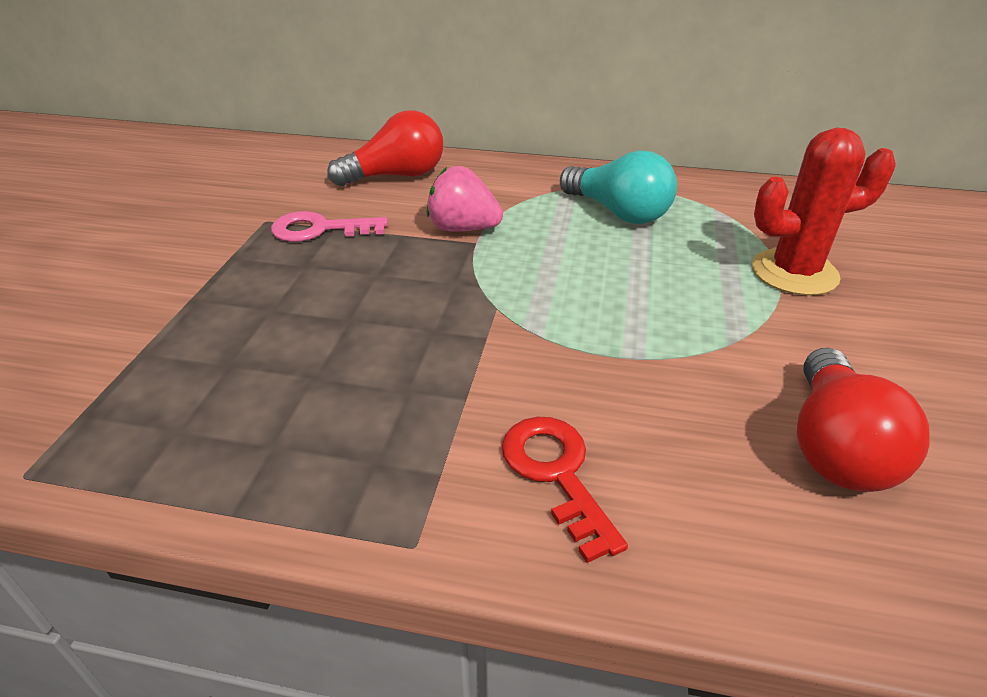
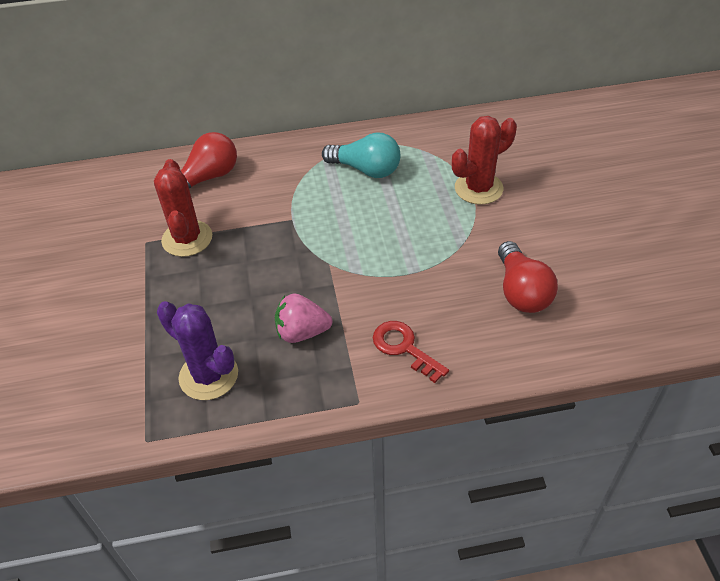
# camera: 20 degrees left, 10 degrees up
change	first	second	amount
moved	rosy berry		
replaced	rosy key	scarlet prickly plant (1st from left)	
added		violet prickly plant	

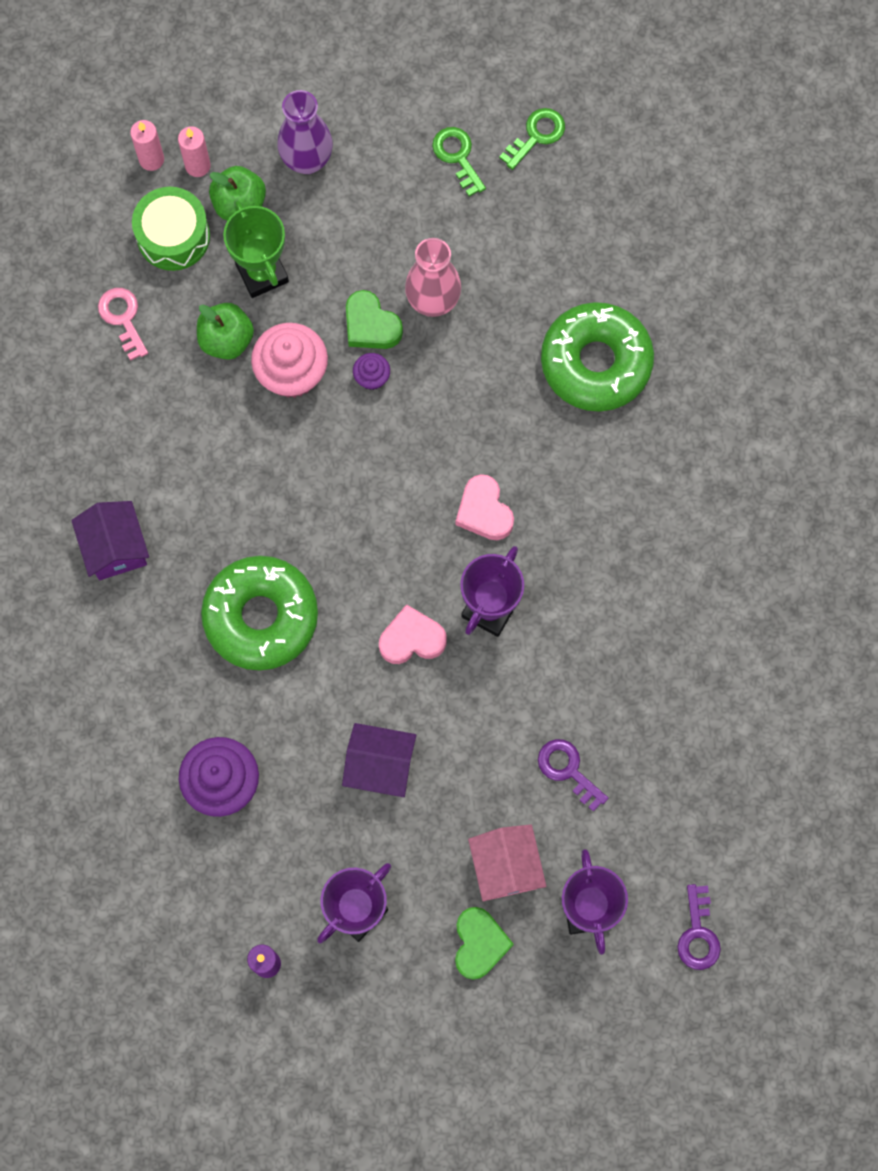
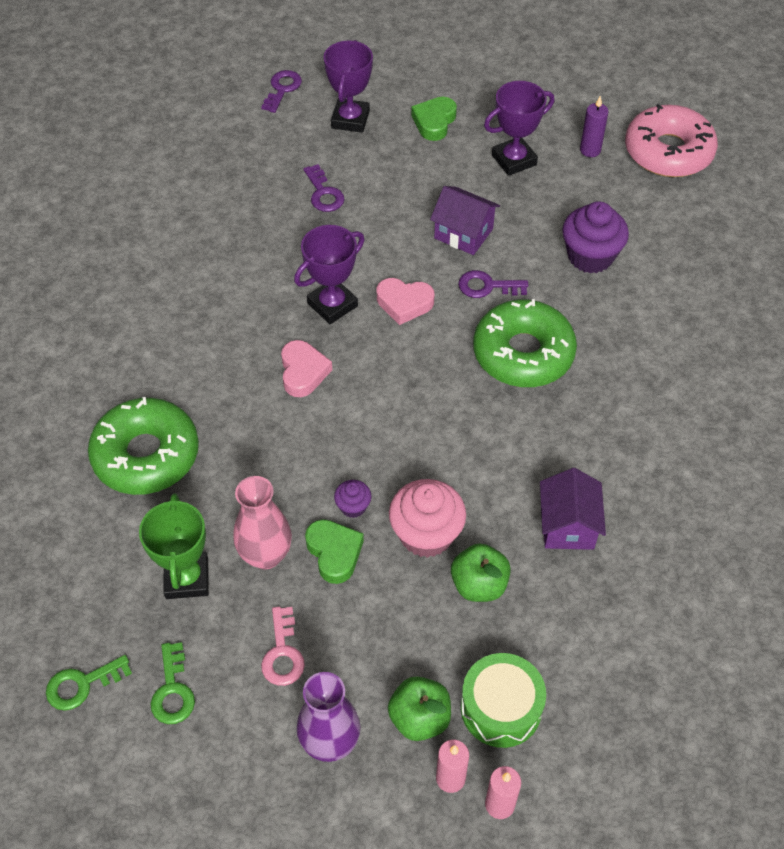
# camera: 160 degrees left, 20 degrees down
change	first	second	amount
moved	emerald prize cup		
moved	rosy key		
moved	violet house (1st from left in the first image)	violet house (2nd from left)	
removed	rosy house		
added		rosy glazed donut	
added		violet key (3rd from left)	

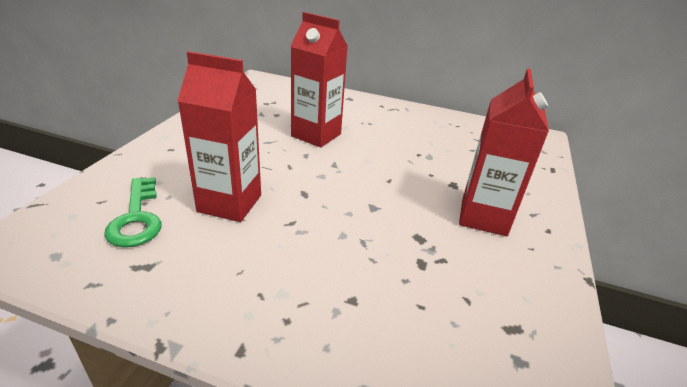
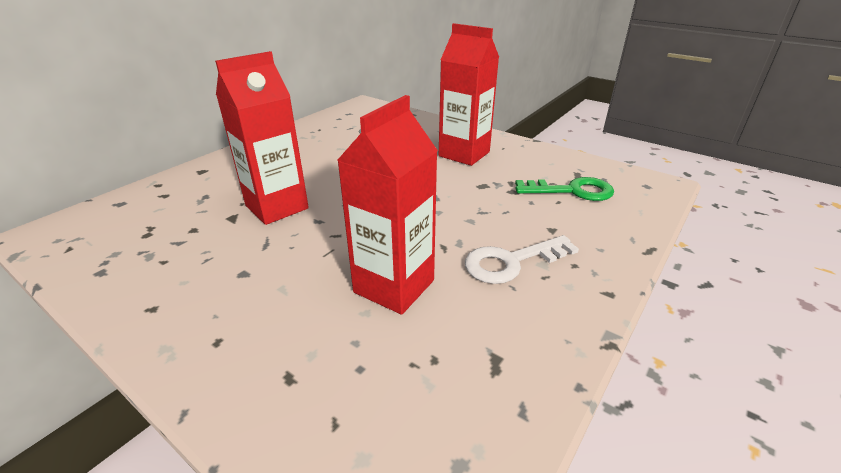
# camera: 70 degrees left, 0 degrees up
change	first	second	amount
moved	emerald key		
added		white key	

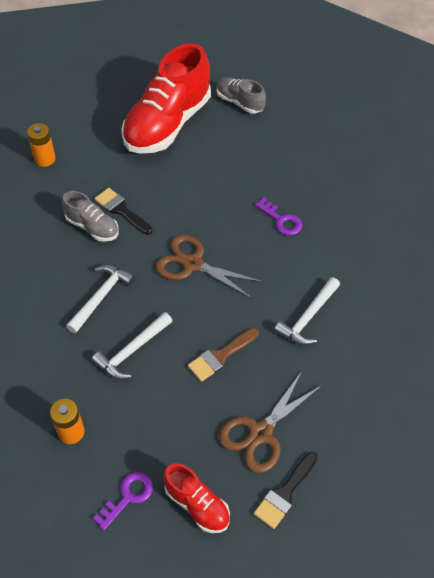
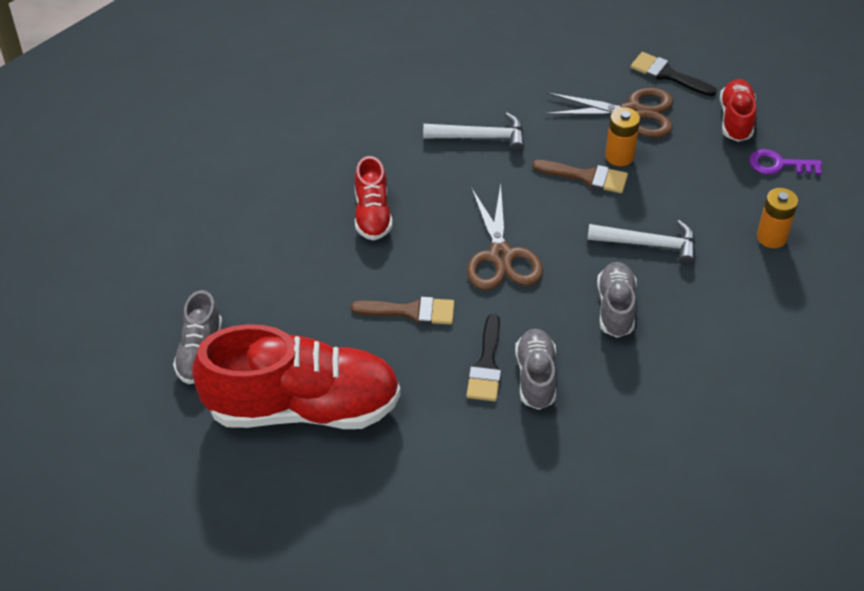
# camera: 125 degrees left, 5 degrees down
change	first	second	amount
moved	bright orange power cell (1st from left)		
replaced	violet key (2nd from left)	scarlet lace-up shoe (2nd from left)	
replaced	white hammer (1st from left)	gray lace-up shoe (3rd from left)	
turned	jet-black paintbrush (2nd from left)		150 degrees counterclockwise
added		brown paintbrush (1st from left)	

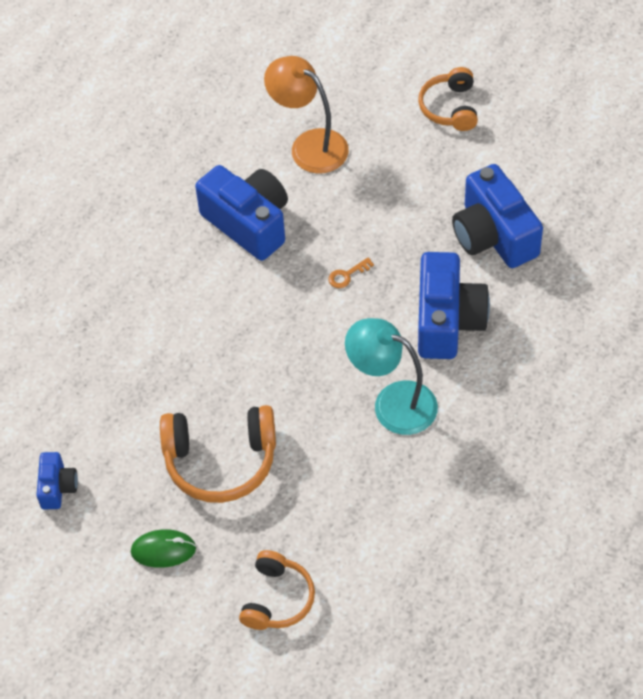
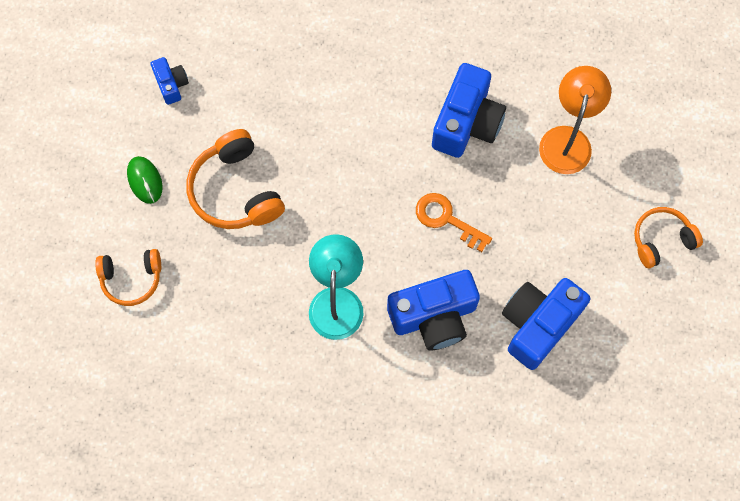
# camera: 65 degrees right, 15 degrees up
change	first	second	amount
resized	bright orange key		x1.88
turned	royal blue camera (1st from left)		90 degrees counterclockwise

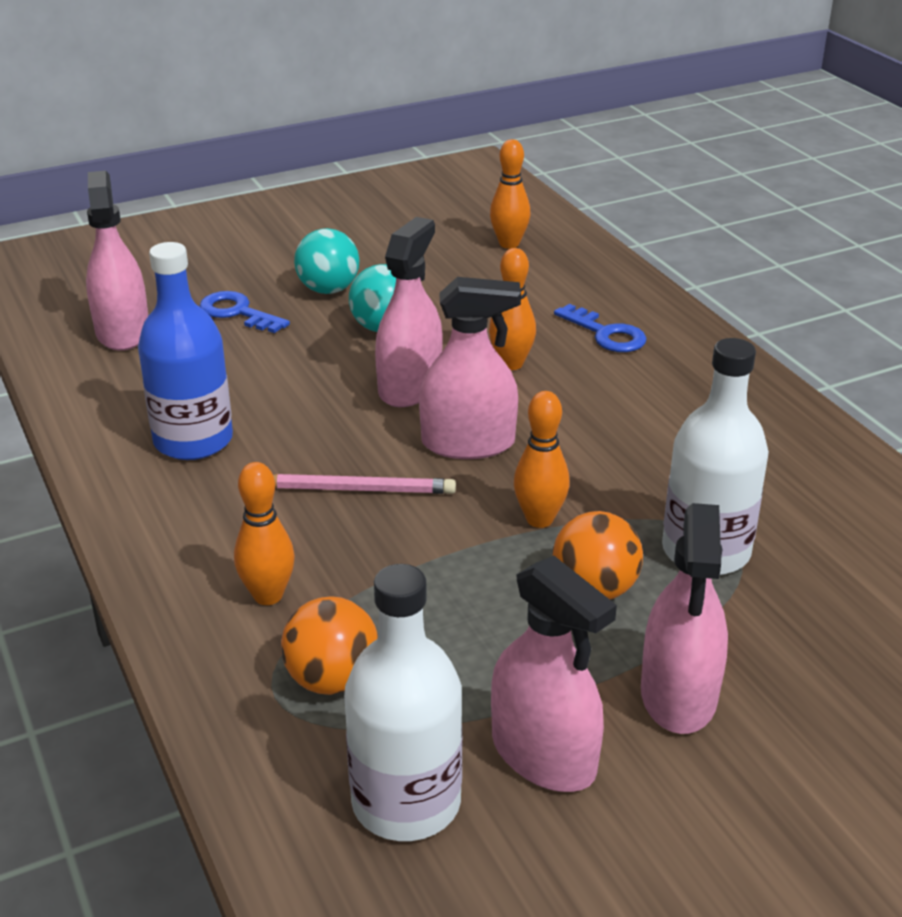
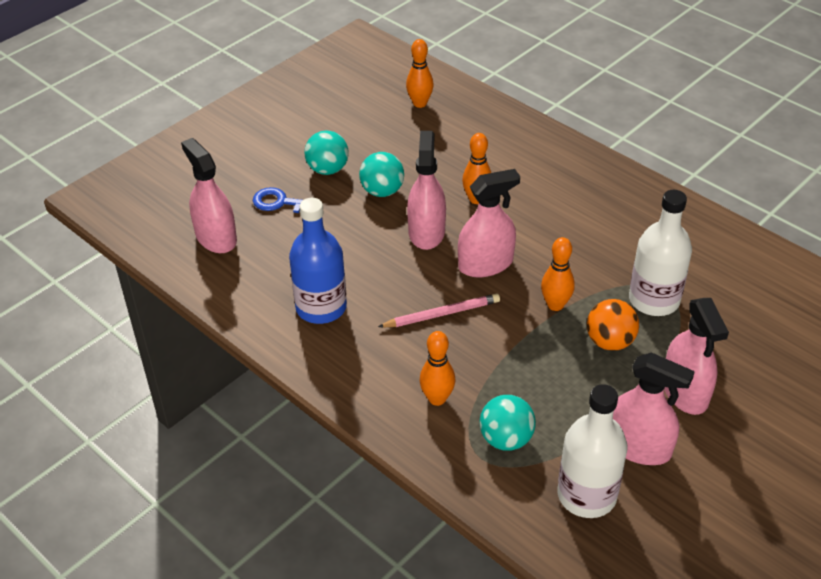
# camera: 20 degrees left, 10 degrees up
change	first	second	amount
removed	royal blue key (2nd from left)		
recoloured	bright orange sphere (1st from left)	turquoise sphere (3rd from left)	

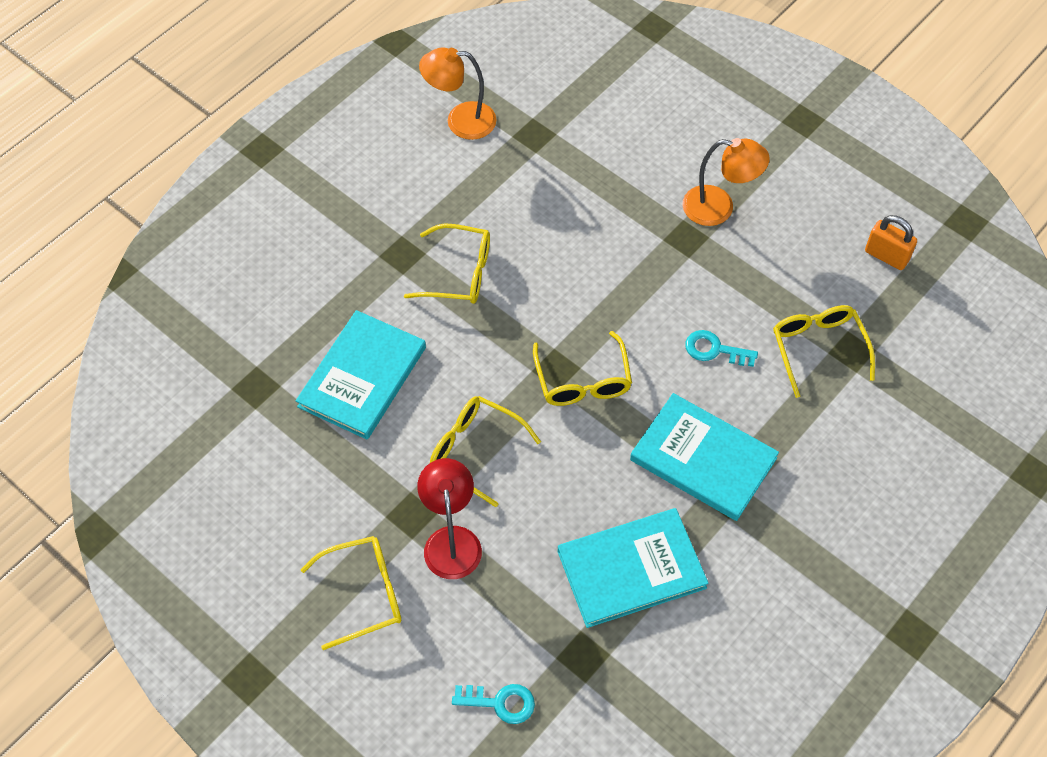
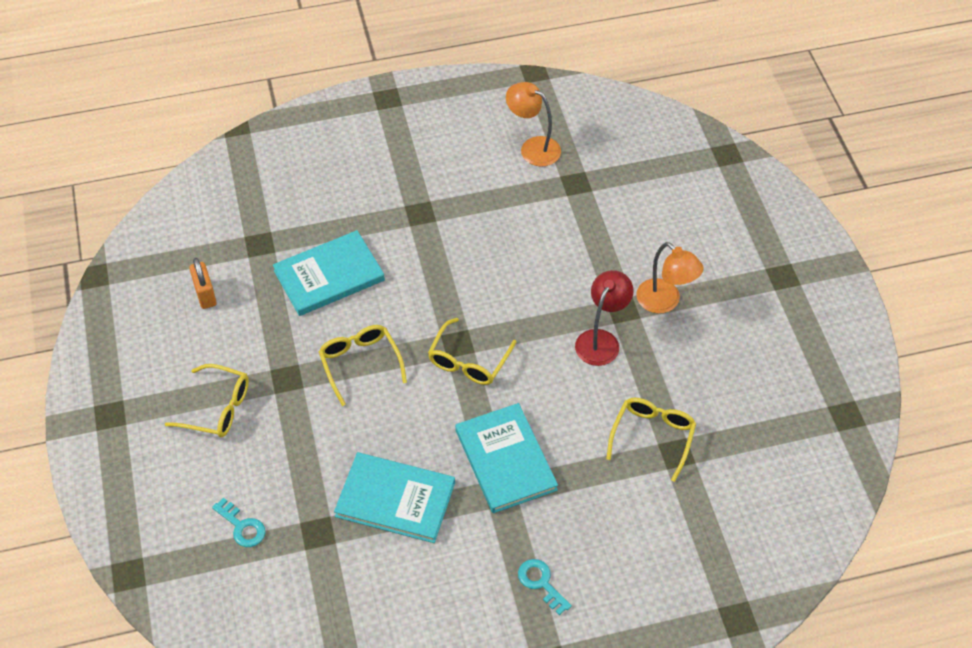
# camera: 35 degrees right, 5 degrees down
change	first	second	amount
moved	bright orange padlock		
removed	golden glasses (2nd from left)		
moved	turquoise key (2nd from left)		
moved	scarlet reading lamp		

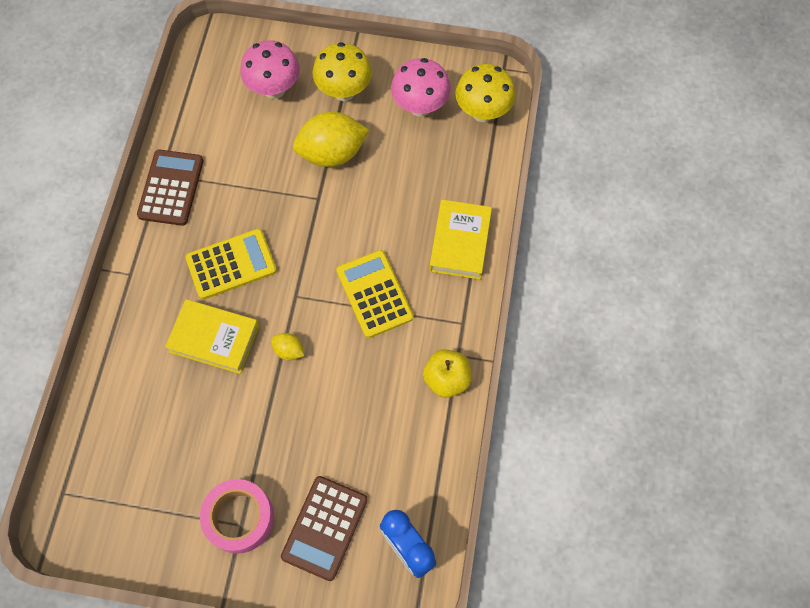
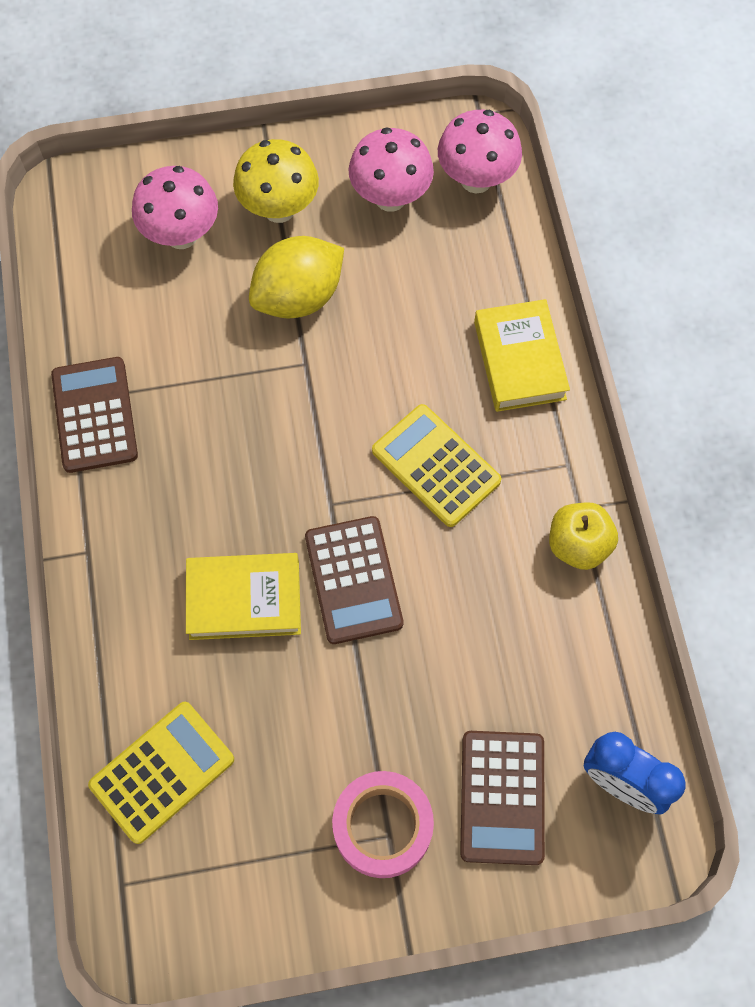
# camera: 20 degrees left, 0 degrees up
change	first	second	amount
recoloured	golden fungus (2nd from left)	rosy fungus (3rd from left)	
moved	golden pocket calculator (1st from left)		
replaced	golden citrus fruit (1st from left)	brown pocket calculator (2nd from left)	

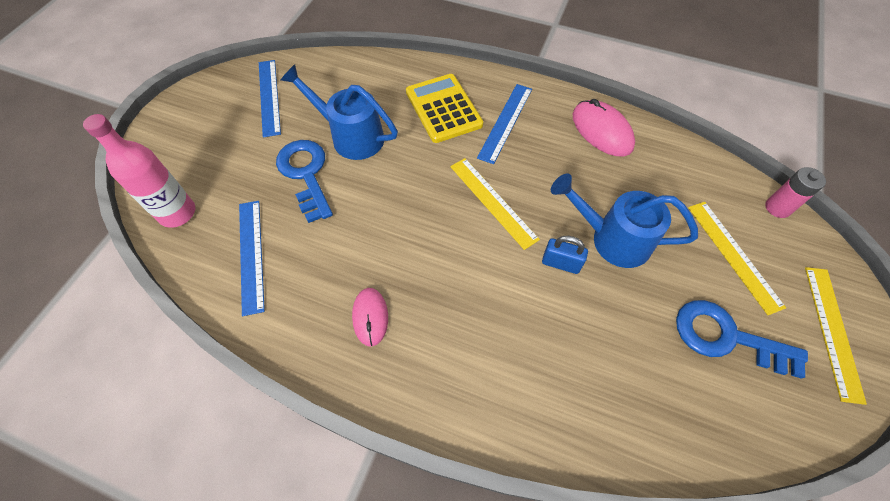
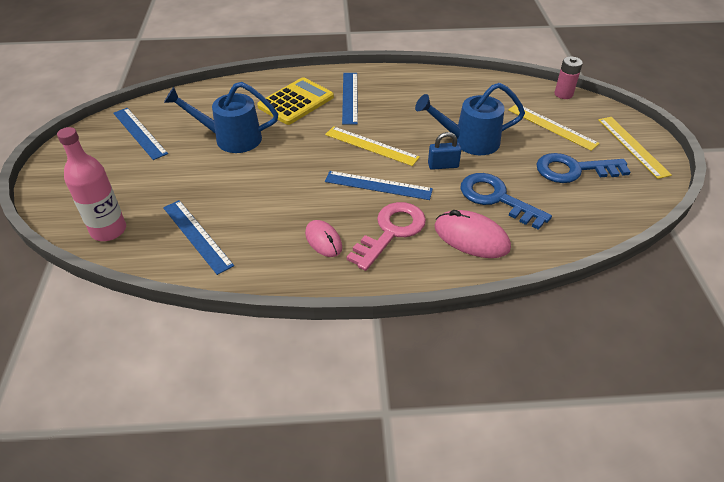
# camera: 25 degrees left, 15 degrees down
change	first	second	amount
turned	golden pocket calculator		90 degrees clockwise
moved	rosy PC mouse (2nd from left)		
moved	royal blue key (1st from left)		
added		royal blue ruler (4th from left)	
added		rosy key	

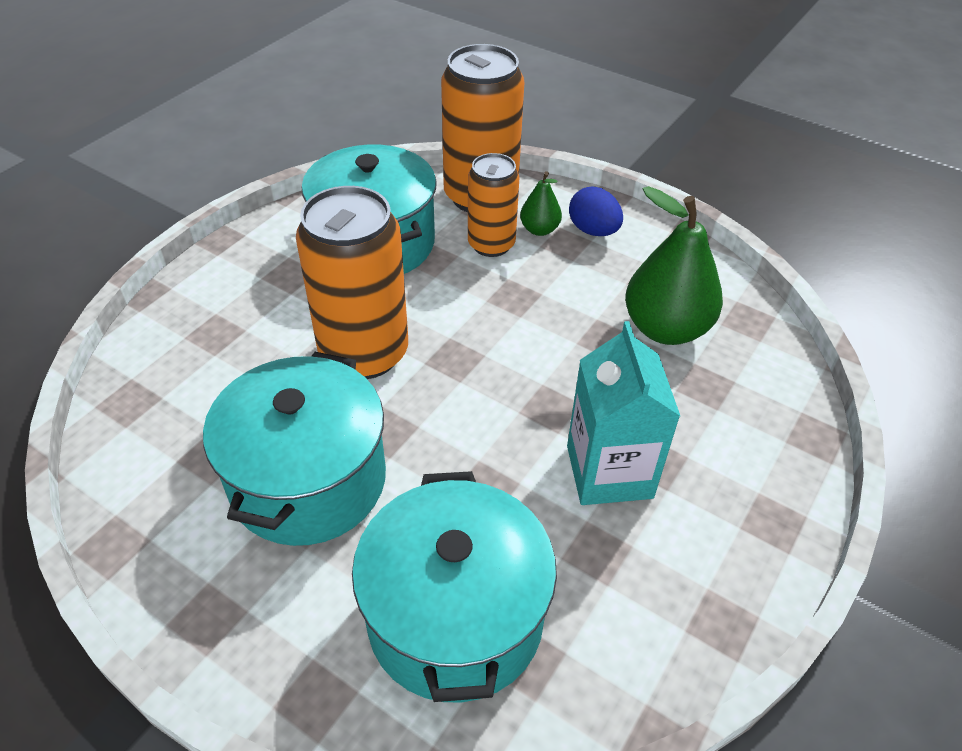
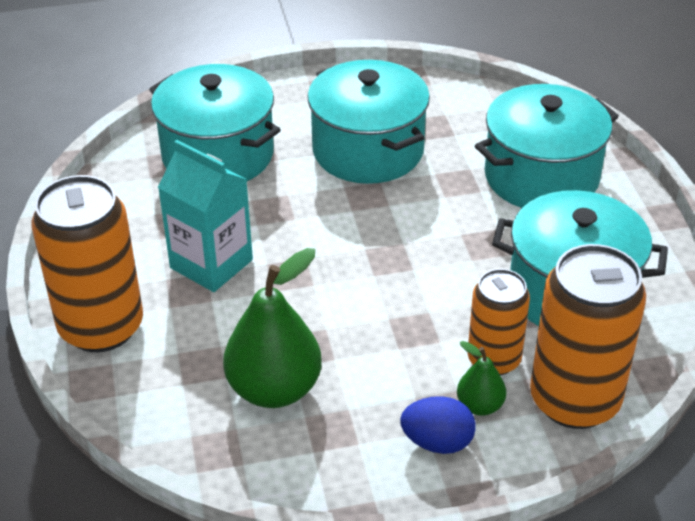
# camera: 135 degrees right, 5 degrees down
change	first	second	amount
moved	bright orange tin (1st from left)		
added		turquoise cooking pot (3rd from left)	

